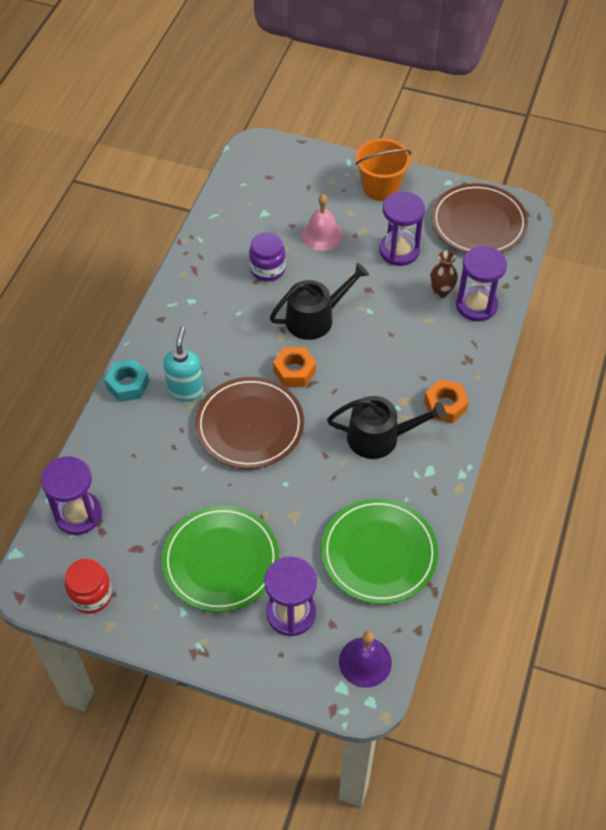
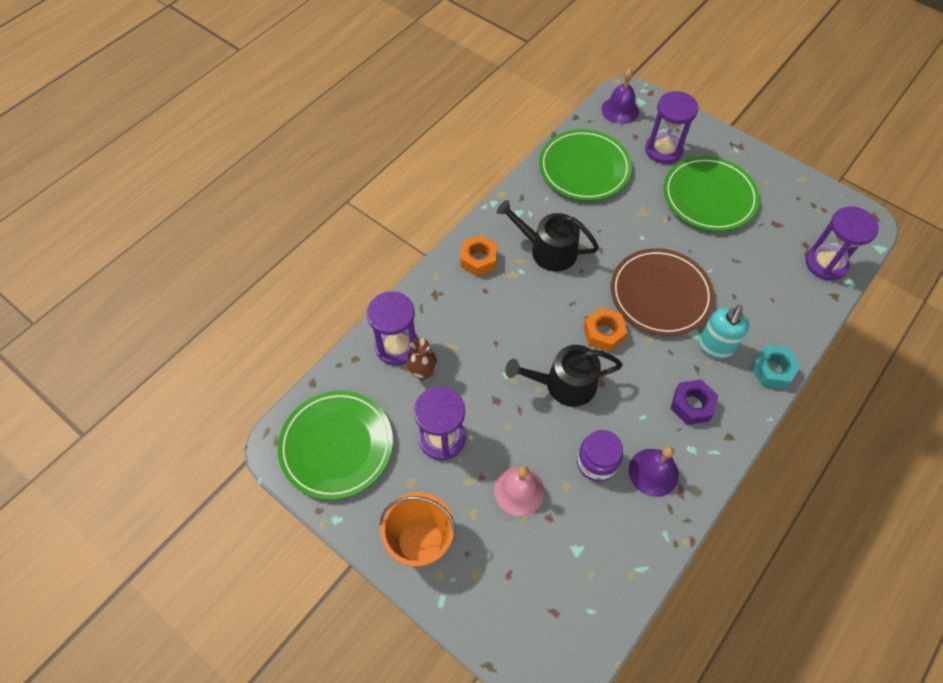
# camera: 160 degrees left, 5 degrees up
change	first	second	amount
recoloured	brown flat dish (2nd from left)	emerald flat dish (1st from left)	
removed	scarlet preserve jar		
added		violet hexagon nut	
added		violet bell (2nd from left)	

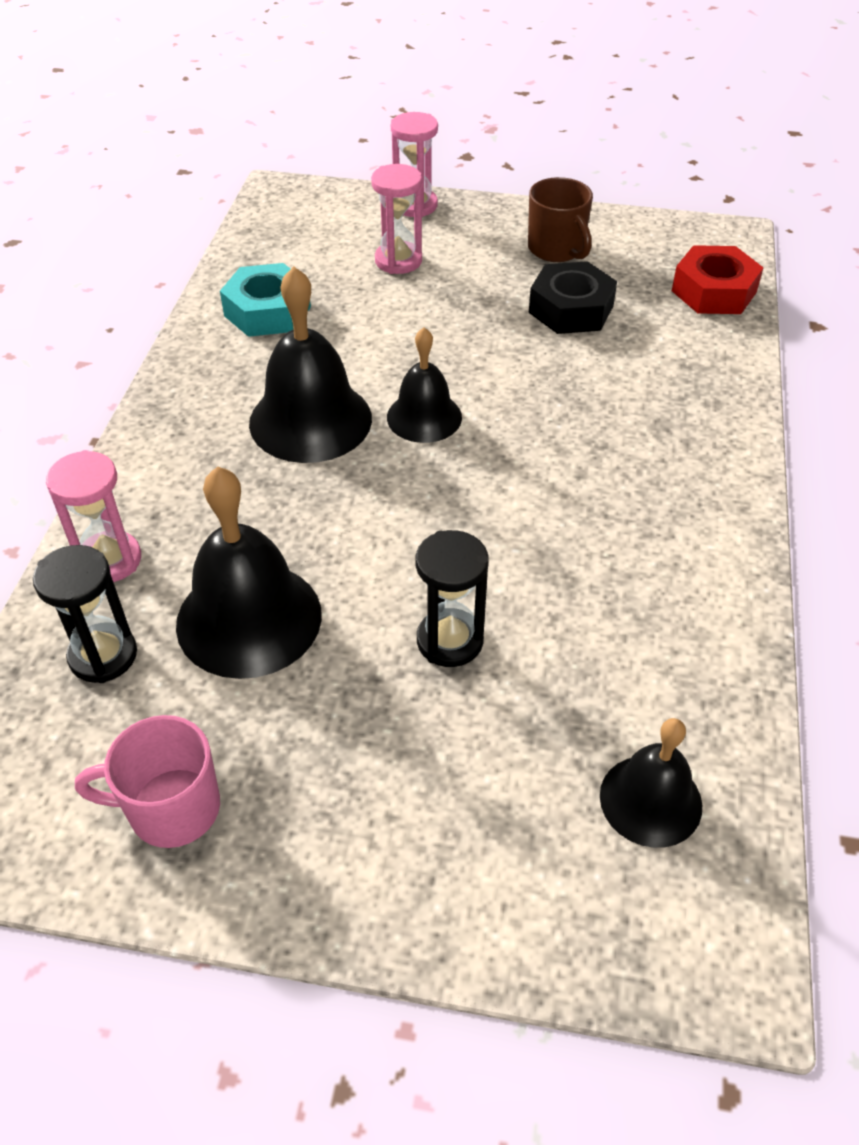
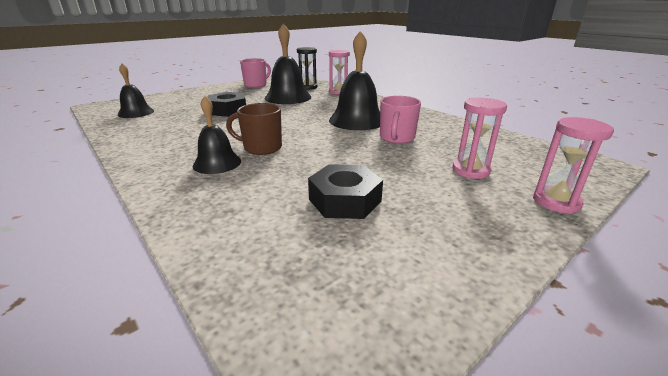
# camera: 130 degrees right, 20 degrees down
change	first	second	amount
moved	brown tea mug		
removed	scarlet hexagon nut		
removed	turquoise hexagon nut		
moved	jet-black bell (3rd from left in the first image)	jet-black bell (2nd from left)	
replaced	jet-black hourglass (2nd from left)	jet-black hexagon nut (1st from left)	
added		rosy tea mug (2nd from left)	

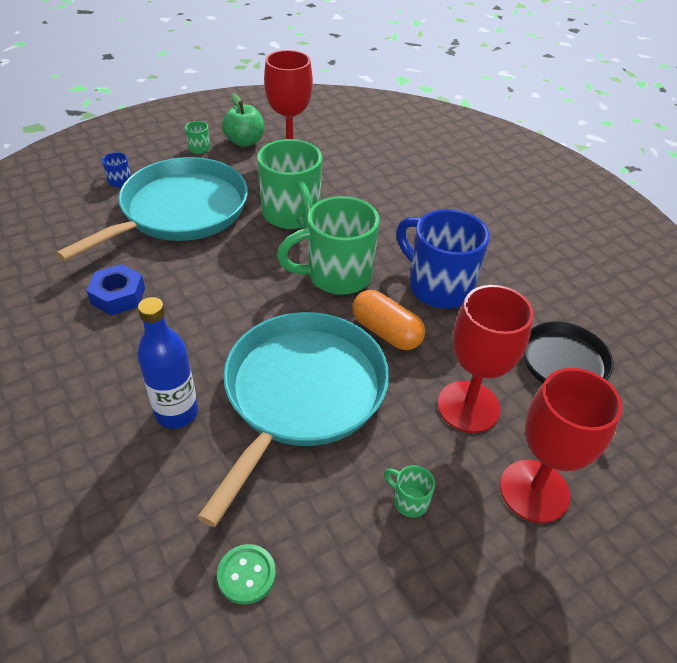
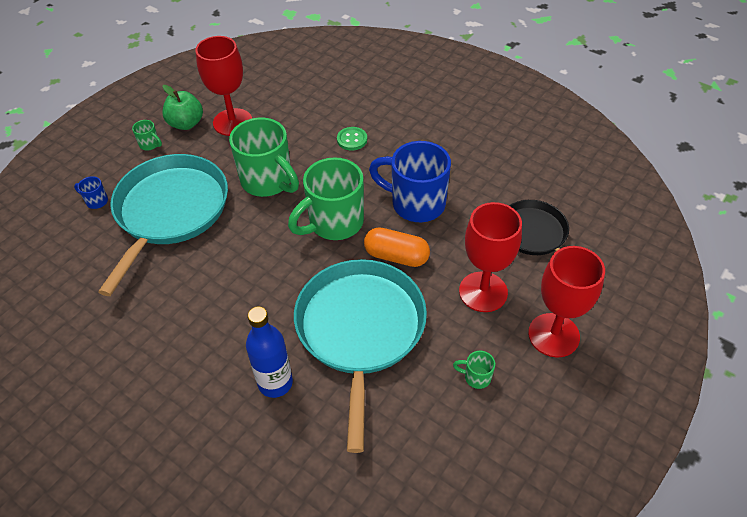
# camera: 20 degrees left, 5 degrees up
change	first	second	amount
removed	royal blue hexagon nut		
moved	emerald sewing button		

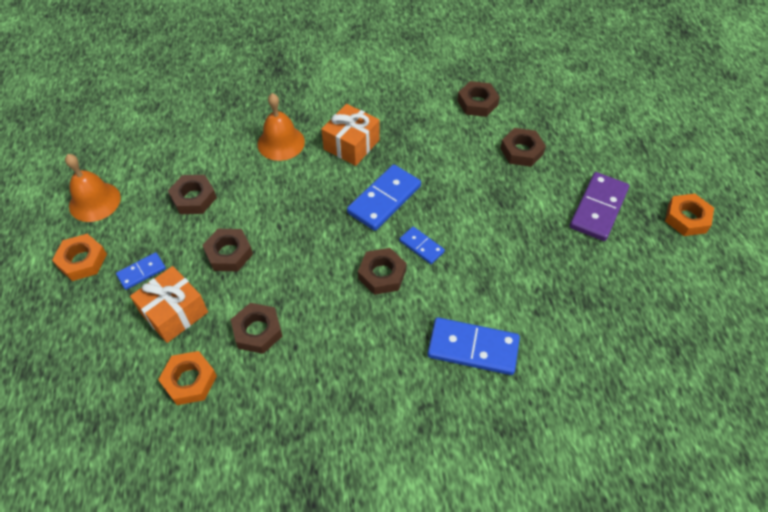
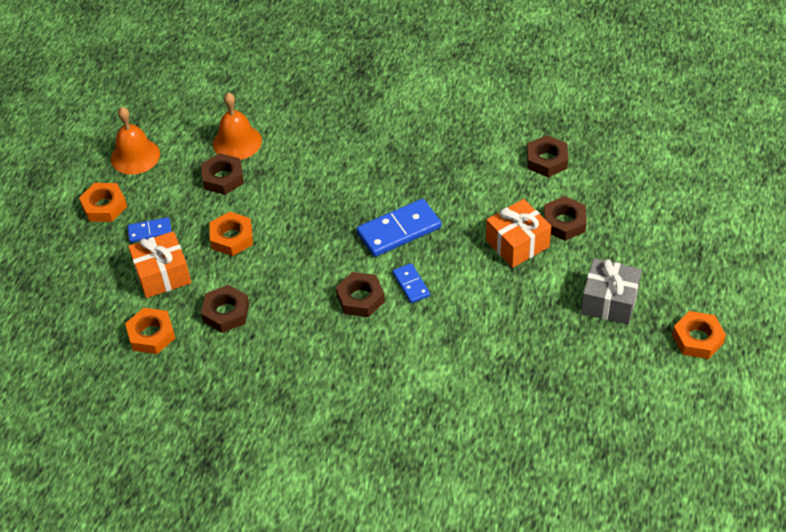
# camera: 25 degrees right, 5 degrees down
change	first	second	amount
moved	bright orange bell (2nd from left)		
moved	bright orange present (2nd from left)		
replaced	violet domino piece	gray present	
recoloured	brown hexagon nut (2nd from left)	bright orange hexagon nut (3rd from left)	
removed	royal blue domino piece (4th from left)		

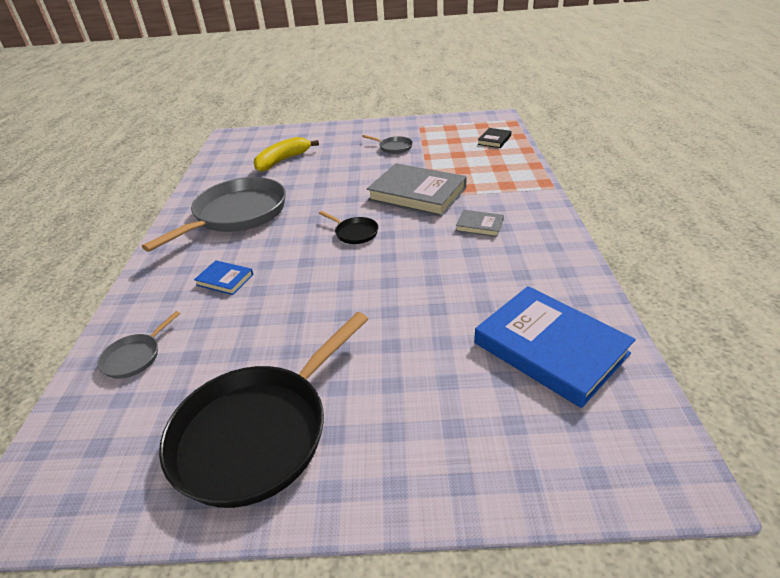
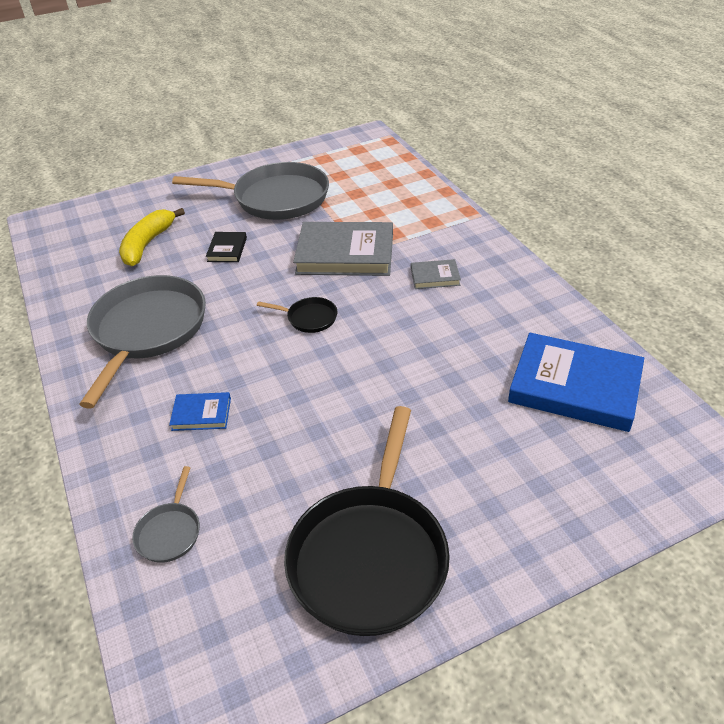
# camera: 25 degrees left, 5 degrees up
change	first	second	amount
moved	jet-black book		
resized	gray pan (3rd from left)		x2.32

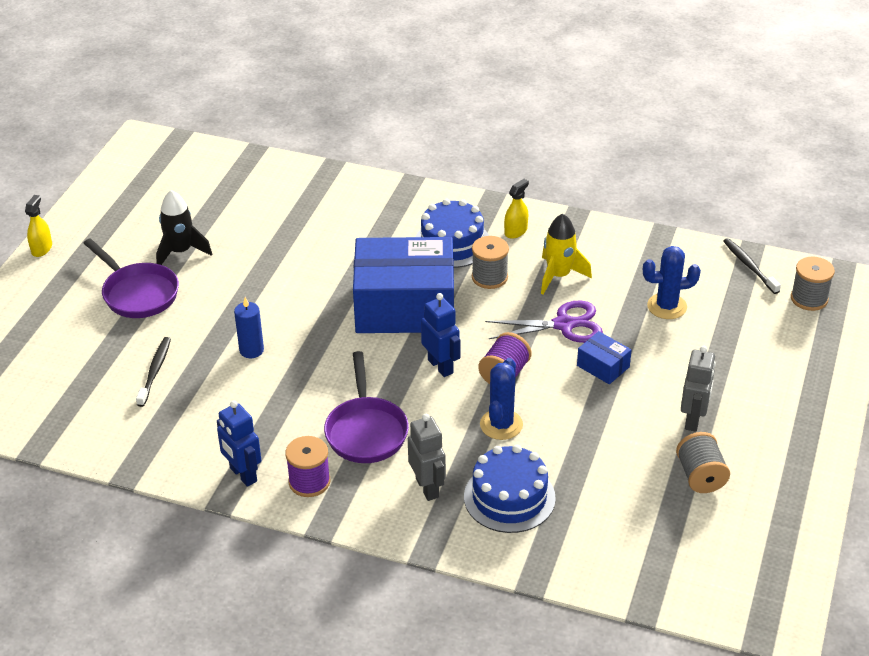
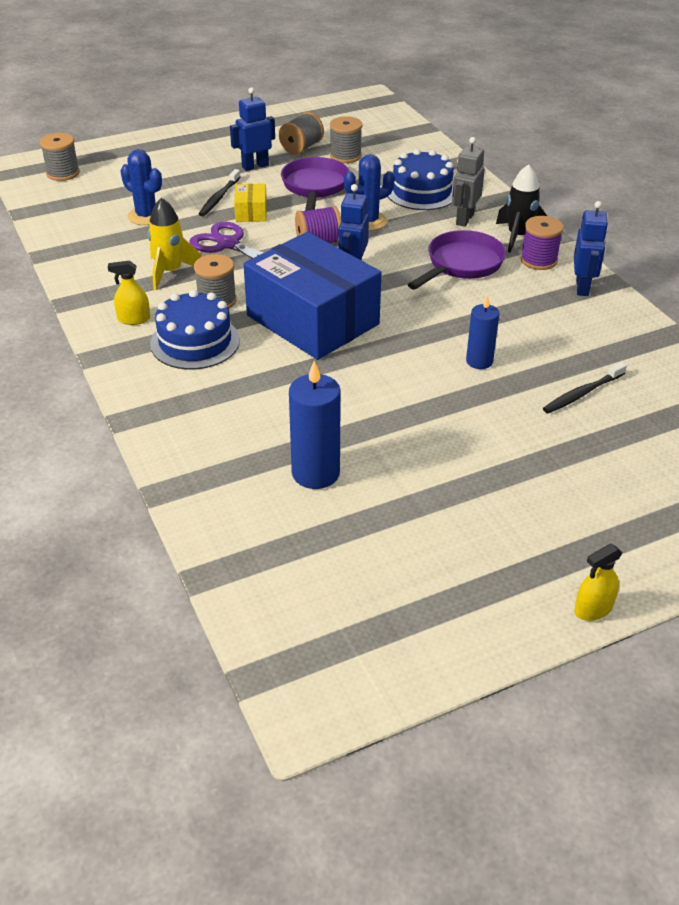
# camera: 135 degrees left, 0 degrees up
change	first	second	amount
moved	jet-black spaceship		
moved	violet pan (1st from left)		
moved	jet-black dental brush (2nd from left in the first image)	jet-black dental brush (1st from left)	
recoloured	royal blue box (2nd from left)	golden box	
recoloured	gray robot figure (2nd from left)	royal blue robot figure (1st from left)	
added		gray bobbin (4th from left)	
added		royal blue pillar candle (1st from left)	

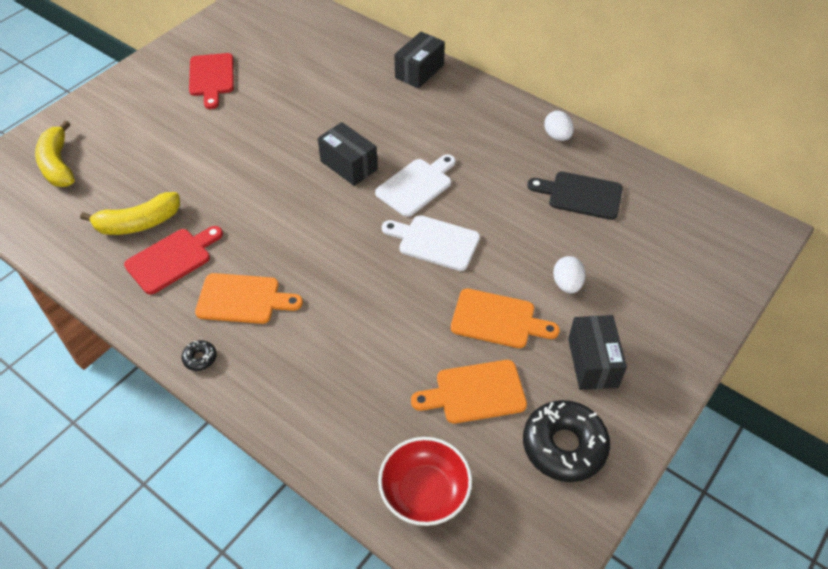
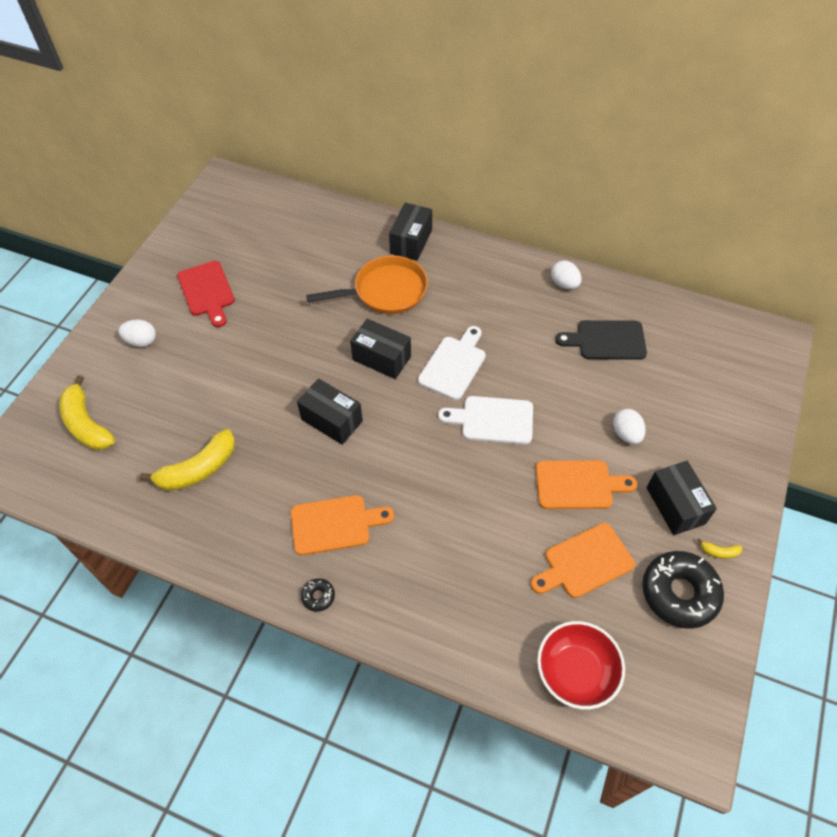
# camera: 15 degrees left, 5 degrees up
change	first	second	amount
removed	scarlet bread board (1st from left)		
added		bright orange pan	
added		white egg shape (1st from left)	
added		jet-black box (1st from left)	
added		golden banana fruit (3rd from left)	

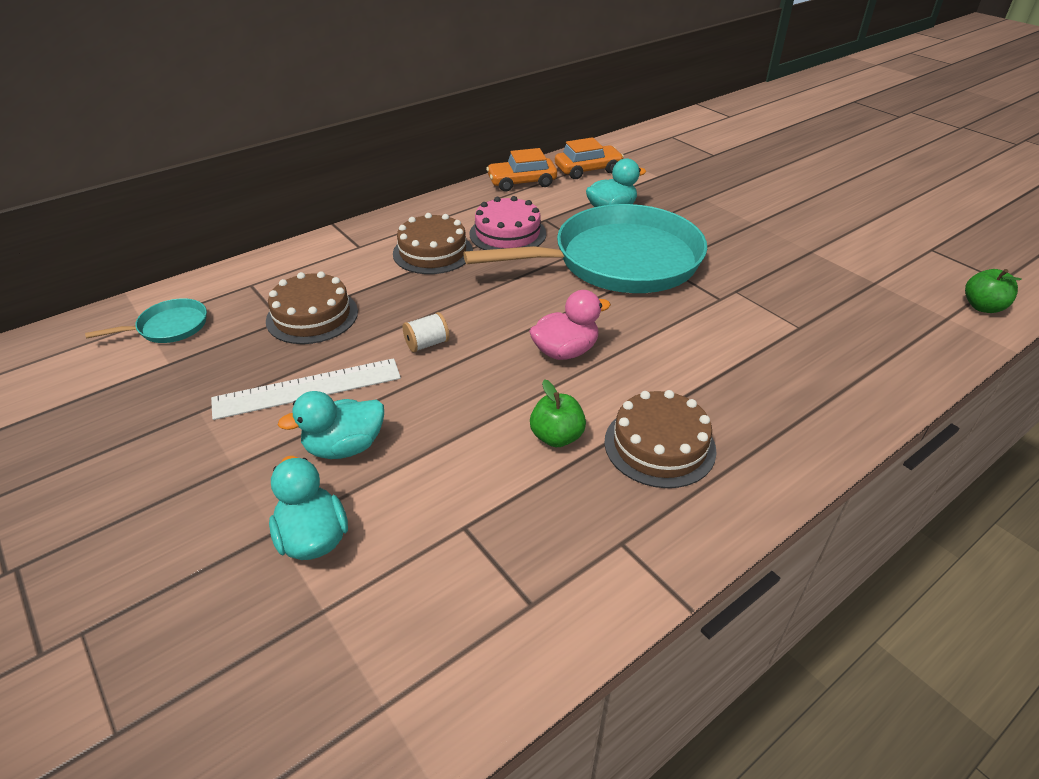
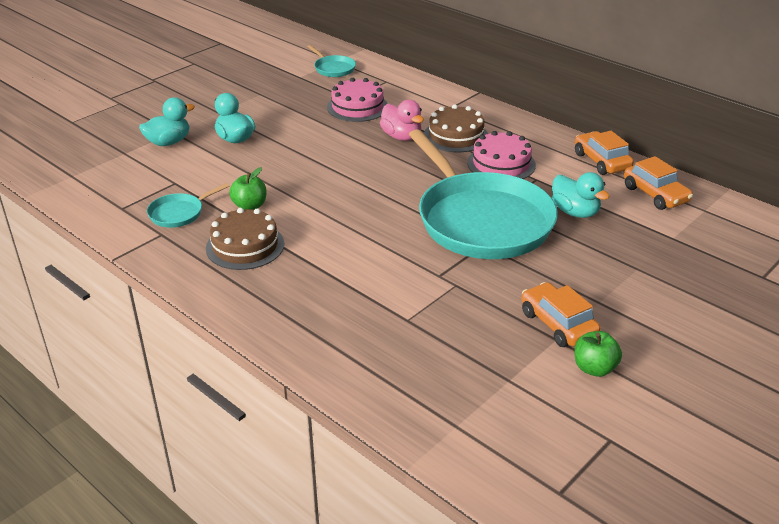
# camera: 80 degrees right, 5 degrees down
change	first	second	amount
moved	emerald apple fruit (2nd from left)		
recoloured	brown cake (1st from left)	rosy cake (1st from left)	
moved	rosy duck		
removed	white bobbin		
removed	white ruler		
added		turquoise pan (1st from left)	
added		bright orange car (1st from left)	

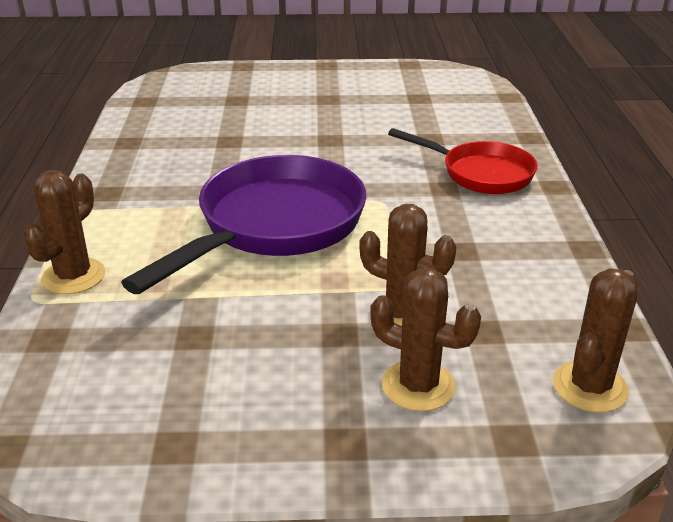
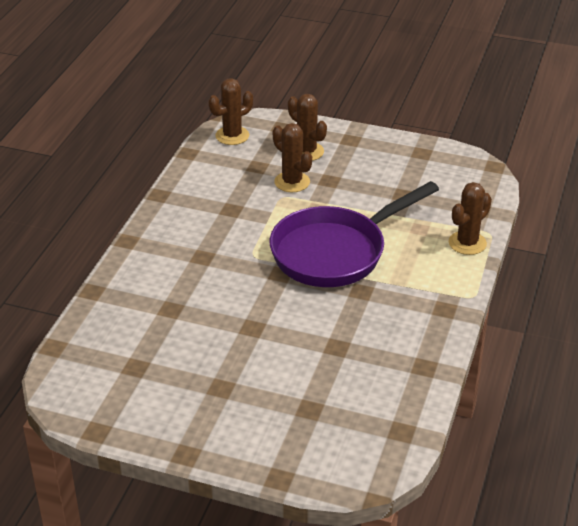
# camera: 160 degrees left, 5 degrees up
change	first	second	amount
removed	scarlet pan		

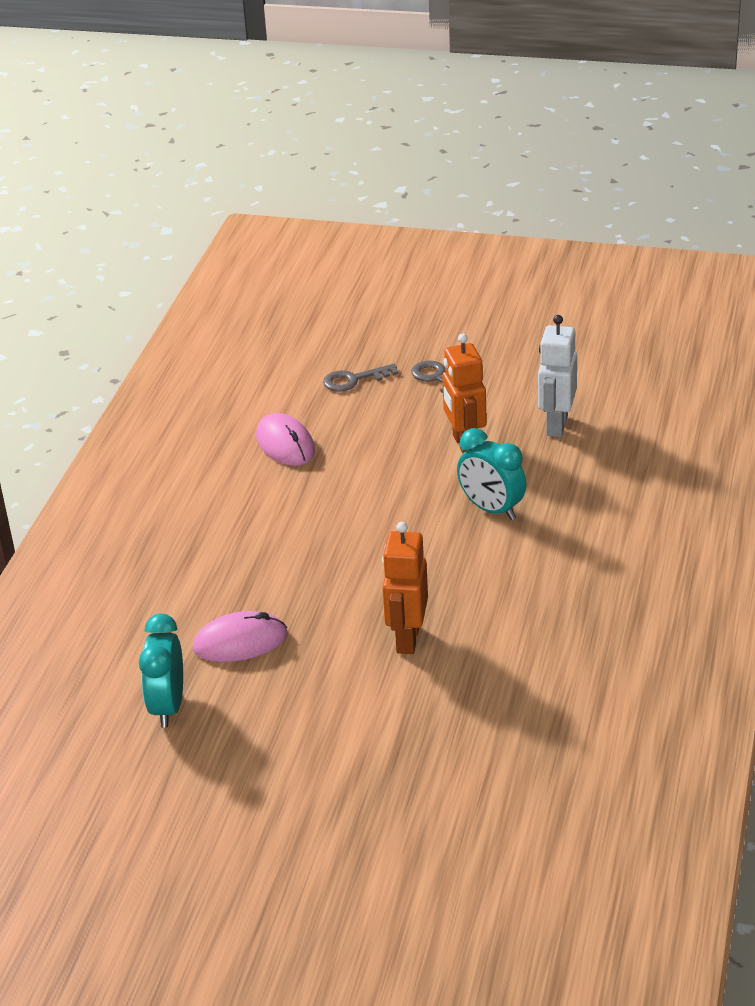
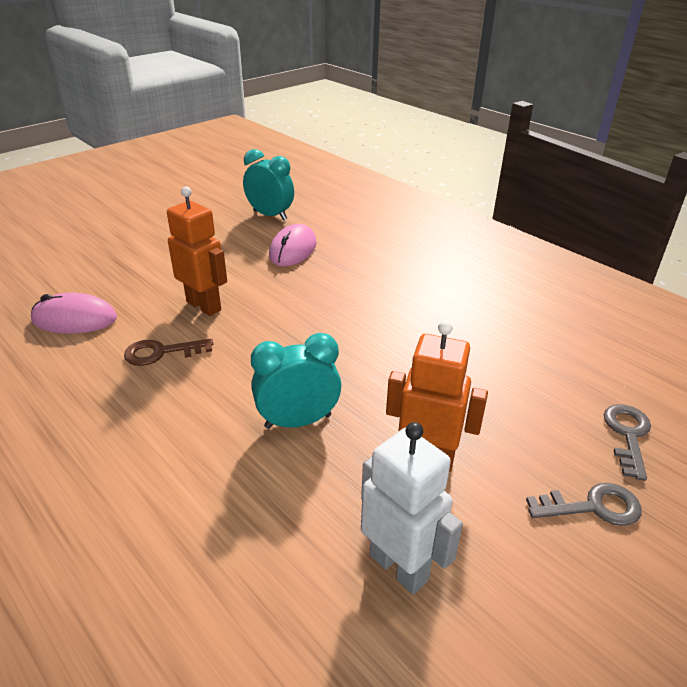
# camera: 120 degrees right, 0 degrees up
change	first	second	amount
moved	rosy PC mouse (2nd from left in the first image)	rosy PC mouse (1st from left)	
added		brown key	

